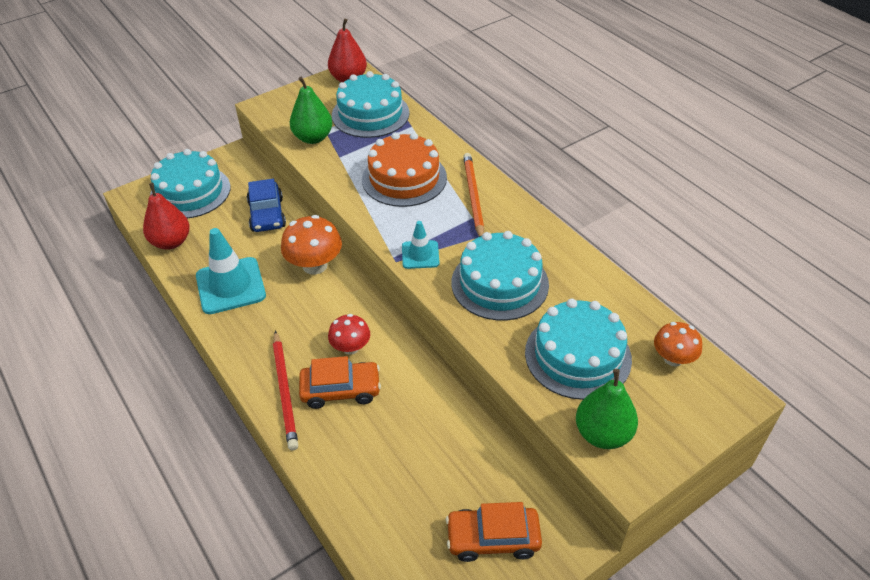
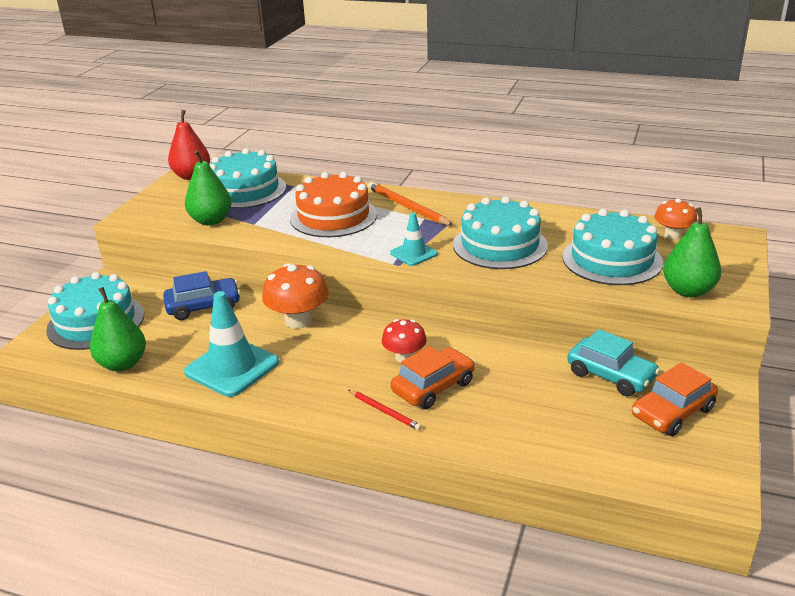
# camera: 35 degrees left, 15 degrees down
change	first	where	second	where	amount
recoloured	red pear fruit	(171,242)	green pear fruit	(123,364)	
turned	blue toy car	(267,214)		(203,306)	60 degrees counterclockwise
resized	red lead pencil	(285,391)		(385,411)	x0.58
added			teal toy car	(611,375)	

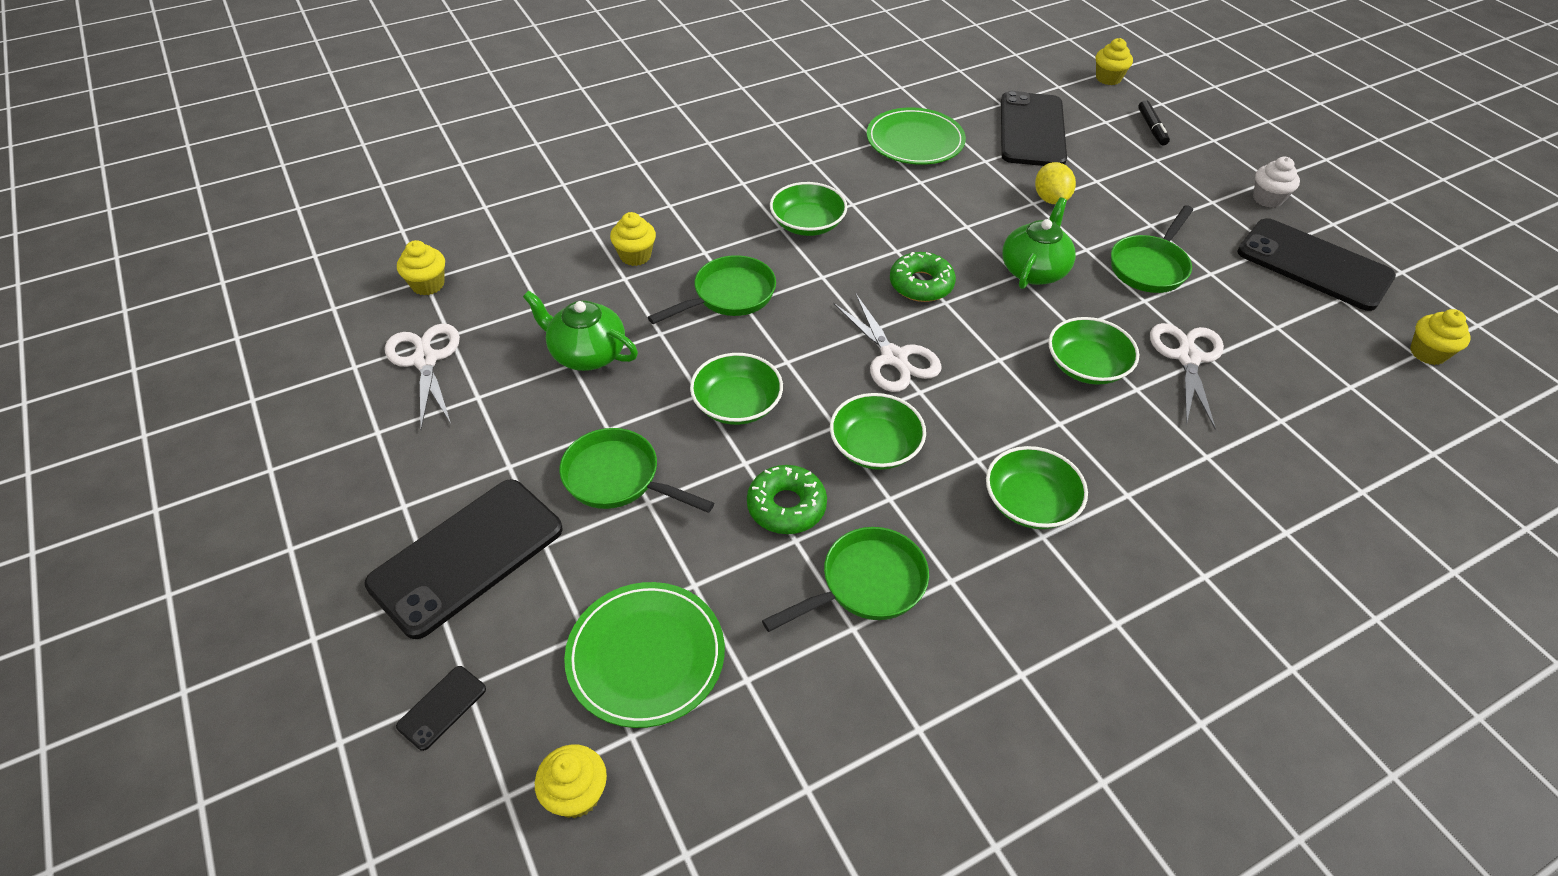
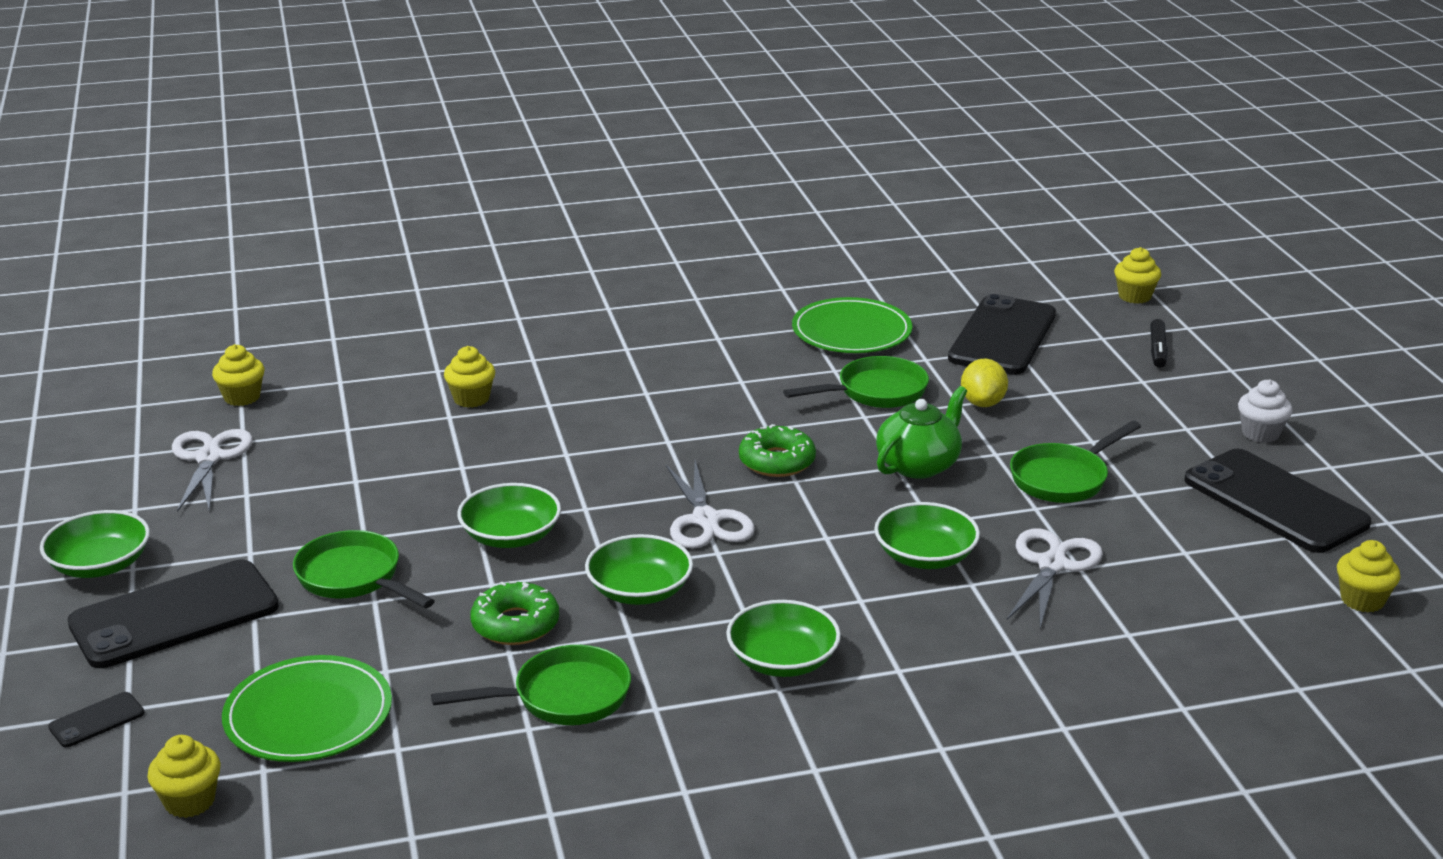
# camera: 15 degrees right, 20 degrees down
change	first	where	second	where	amount
moved	green deep dish	(807,224)		(100,565)	
moved	green skillet	(729,296)		(875,392)	
removed	green china teapot	(586,353)			

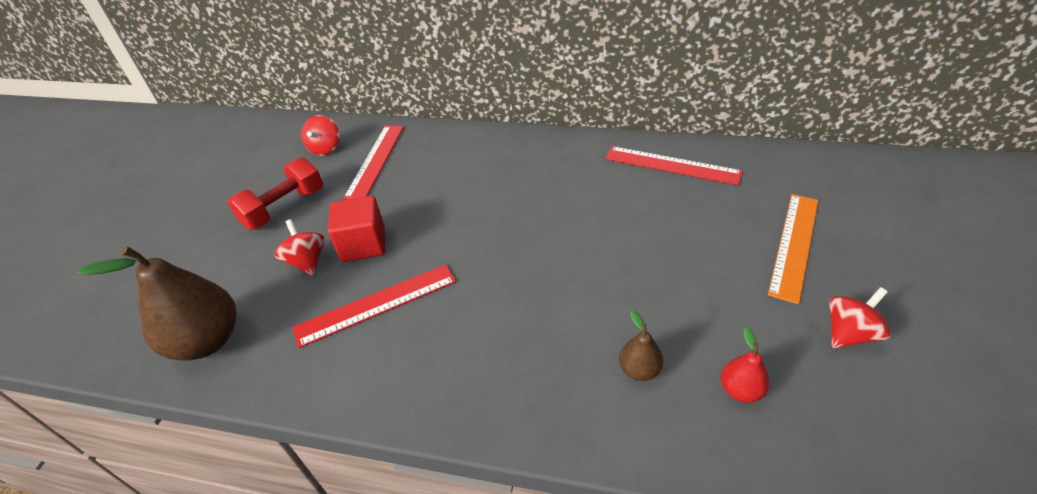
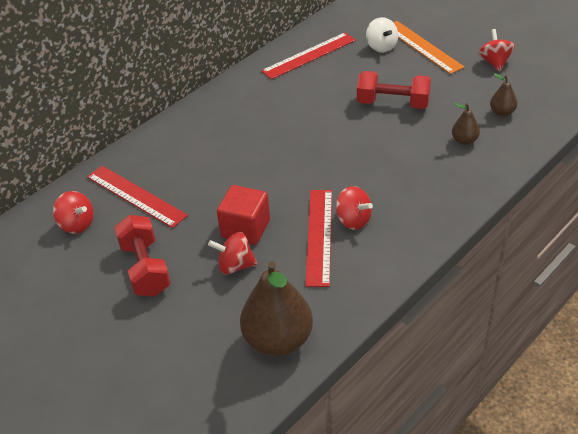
# camera: 60 degrees left, 0 degrees up
change	first	where	second	where	amount
added			red whirligig	(353,220)	
added			red free weight	(393,103)	
added			white whirligig	(381,47)	
recoloured	red pear fruit	(740,390)	brown pear fruit	(502,112)	

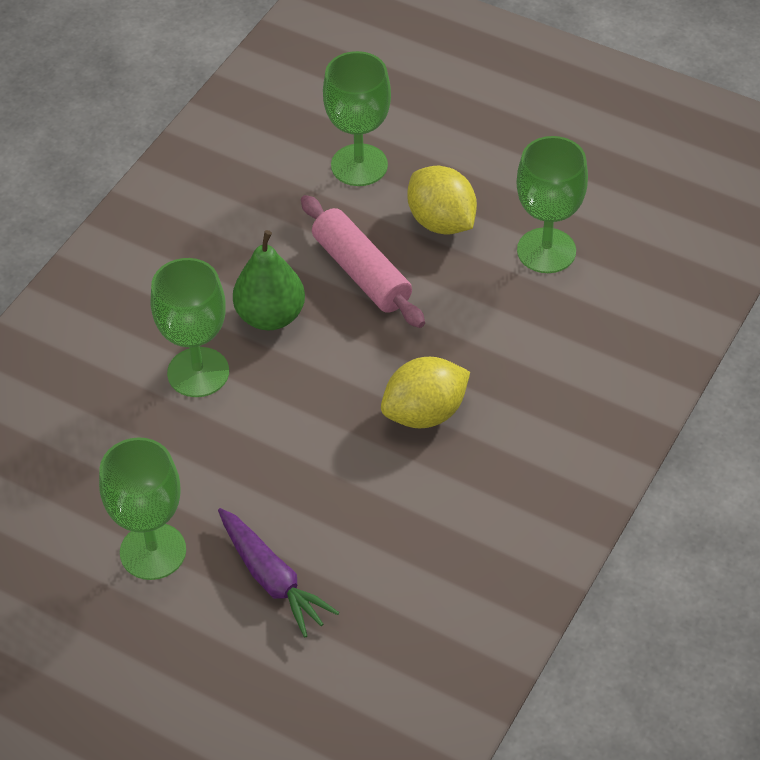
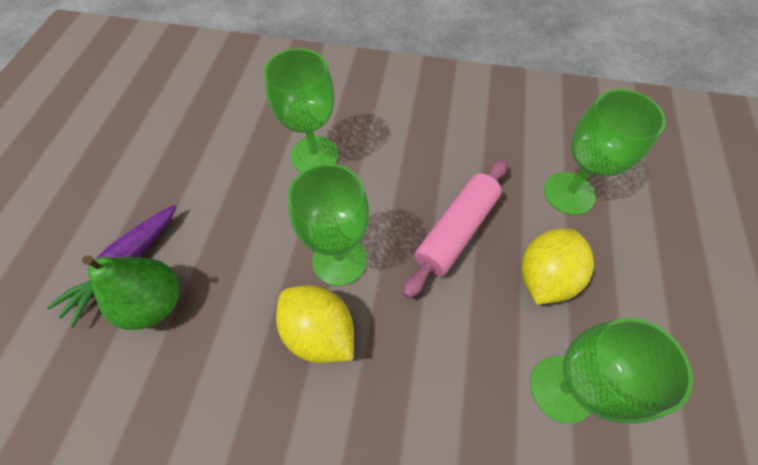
# camera: 70 degrees right, 10 degrees up
change	first	where	second	where	amount
moved	green pear fruit	(270,316)		(155,303)	
moved	green chalice	(153,551)		(339,260)	

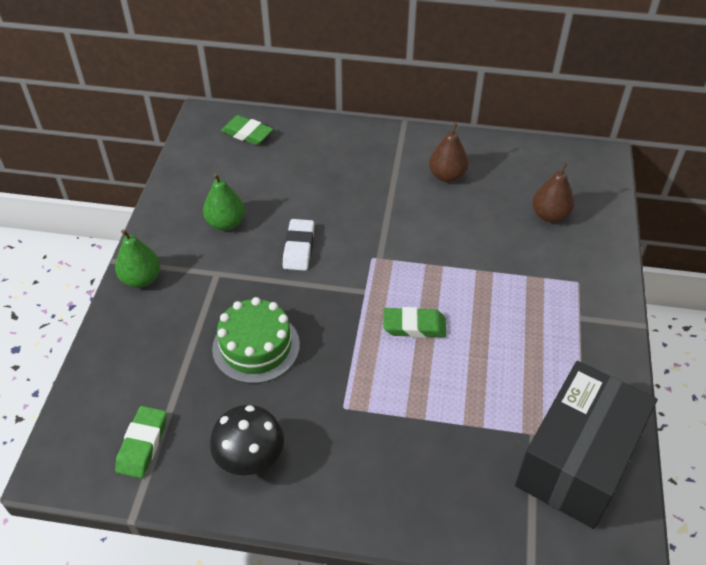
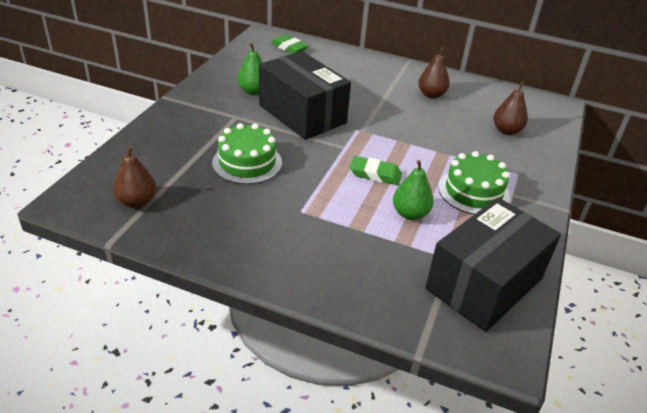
# camera: 10 degrees right, 10 degrees down
change	first	where	second	where	amount
replaced	green pencil eraser	(142,444)	brown pear fruit	(137,201)	
replaced	white pencil eraser	(299,248)	jet-black box	(302,114)	
moved	green pear fruit	(141,279)		(410,214)	
added			green layer cake	(473,192)	
removed	jet-black toadstool	(250,458)			

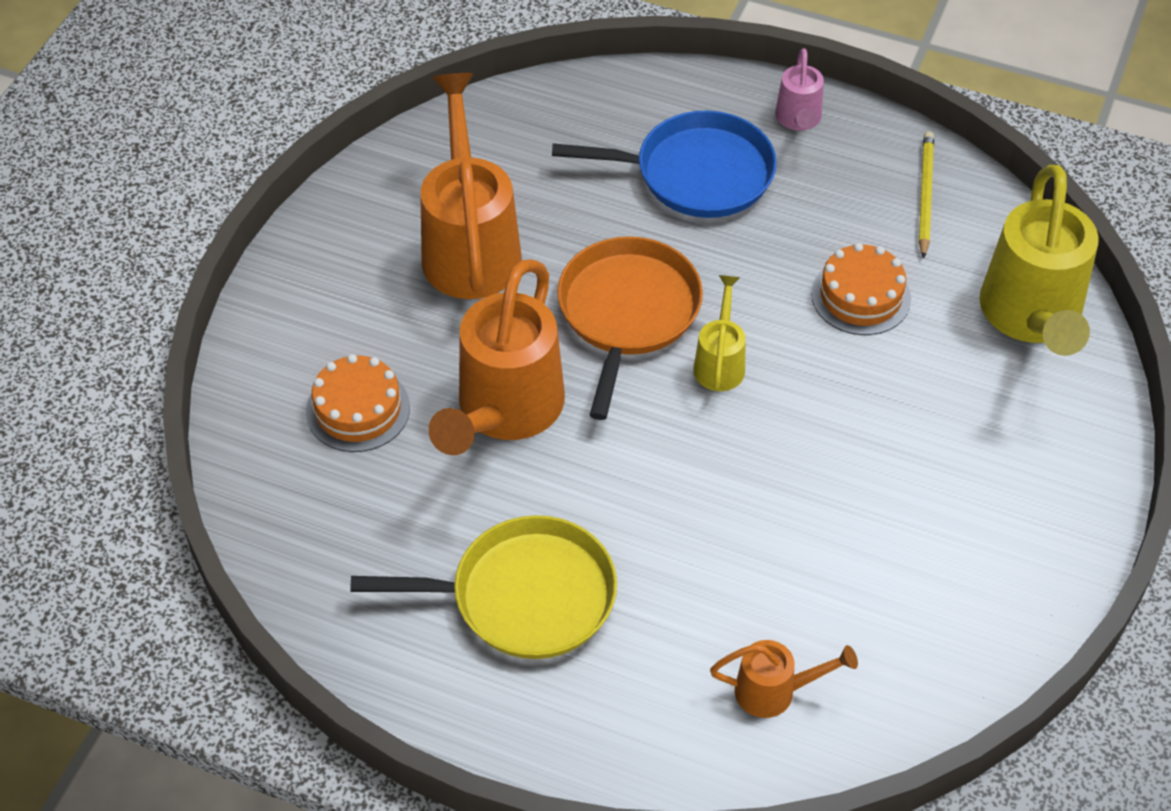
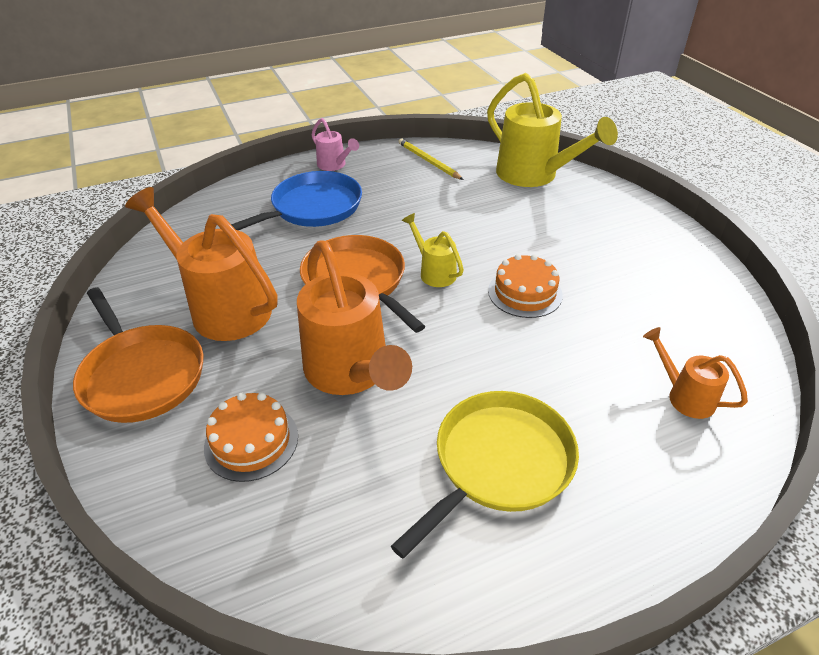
# camera: 45 degrees left, 10 degrees down
change	first	where	second	where	amount
added			orange skillet	(142,375)	
moved	orange layer cake	(861,296)		(525,293)	
turned	orange sprinkling can	(774,691)		(684,396)	90 degrees counterclockwise

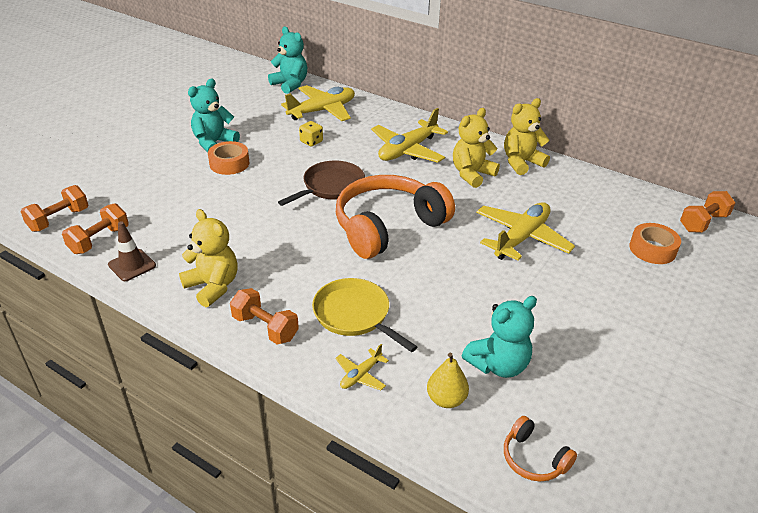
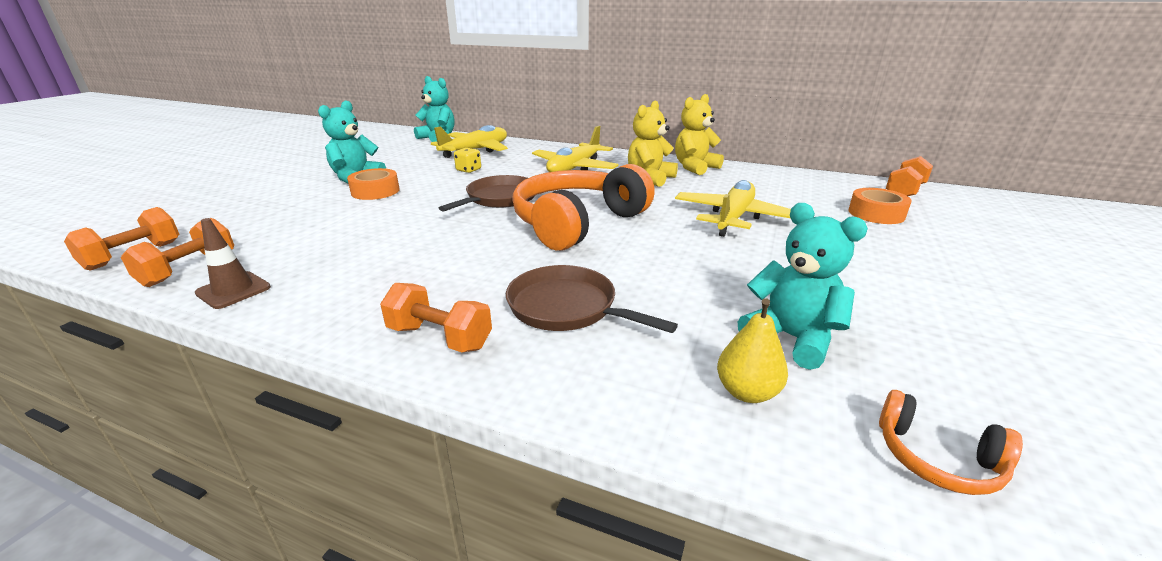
# camera: 10 degrees left, 10 degrees down
change	first	where	second	where	amount
recoloured	bright yellow skillet	(354,315)	brown skillet	(567,307)	
turned	teal teddy	(498,365)		(791,338)	90 degrees counterclockwise
removed	bright yellow teddy	(213,286)			
removed	bright yellow plane	(361,375)			

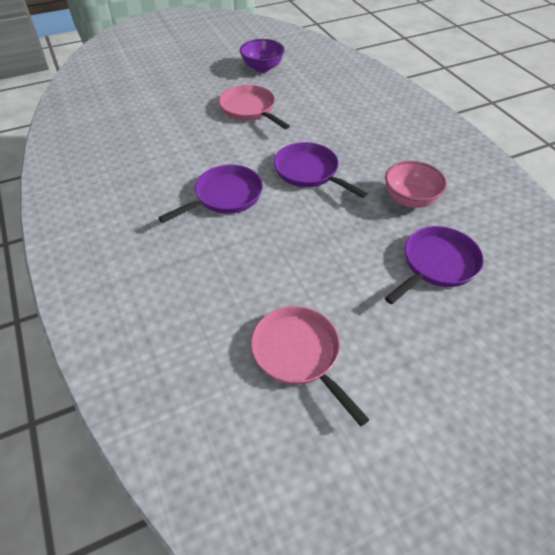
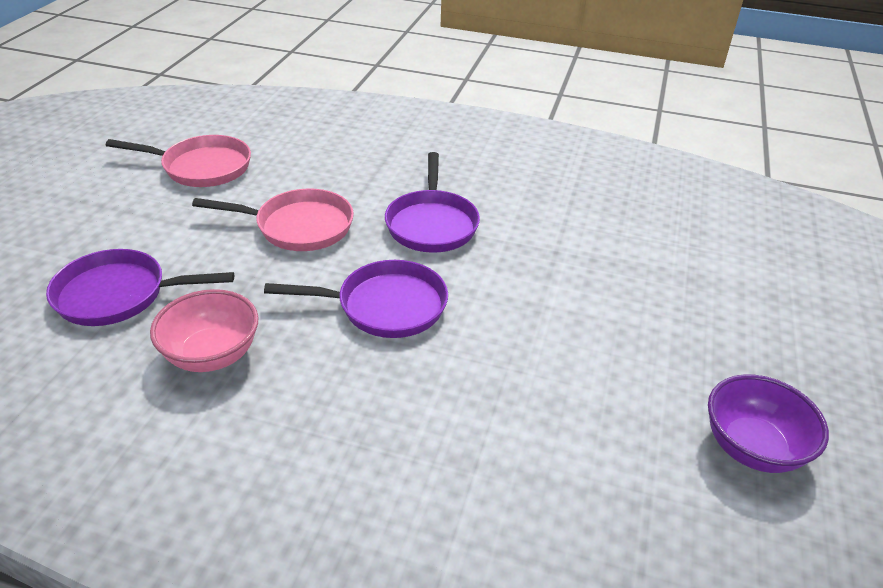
# camera: 130 degrees right, 10 degrees down
change	first	where	second	where	amount
turned	purple skillet	(436,264)		(119,295)	90 degrees clockwise
moved	pink skillet	(250,109)		(298,226)	

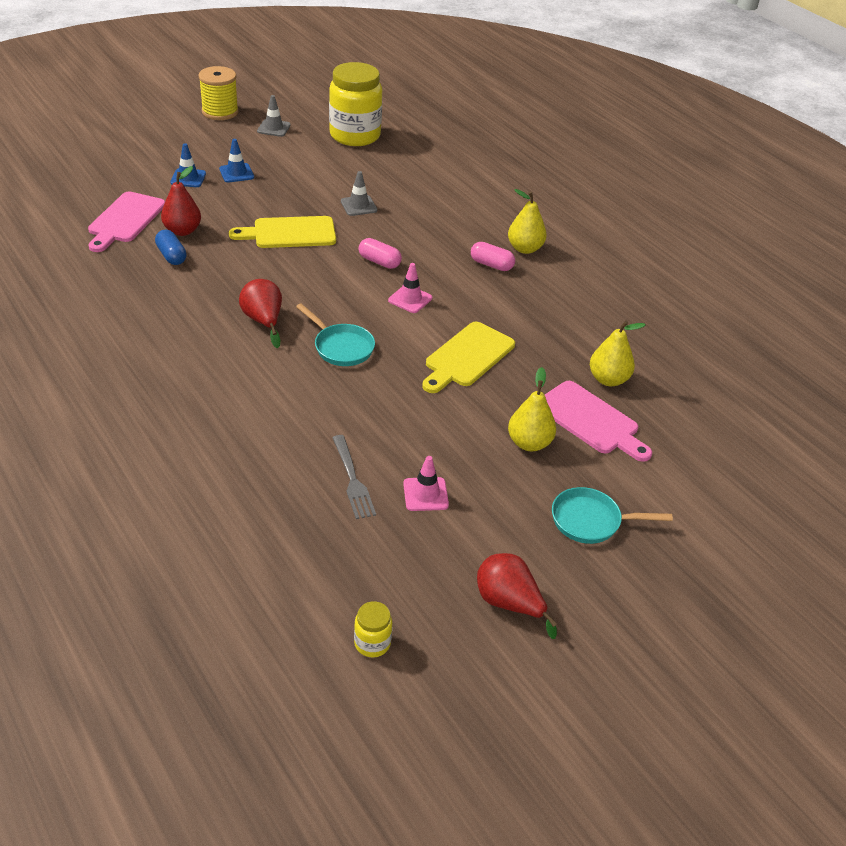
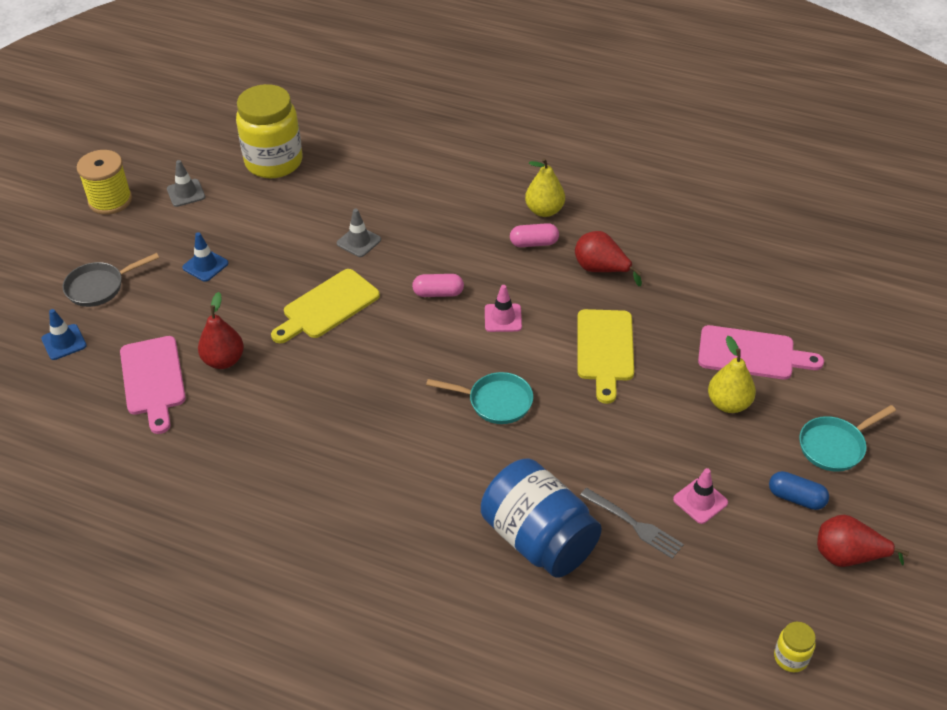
# camera: 30 degrees left, 5 degrees up
change	first	where	second	where	amount
moved	blue safety cone	(188,178)		(64,342)	
added			ash-grey skillet	(99,287)	
added			blue preserve jar	(539,539)	
moved	red pear fruit	(263,321)		(601,270)	
moved	blue capsule	(171,256)		(796,498)	
removed	bright yellow pear fruit	(608,379)			

